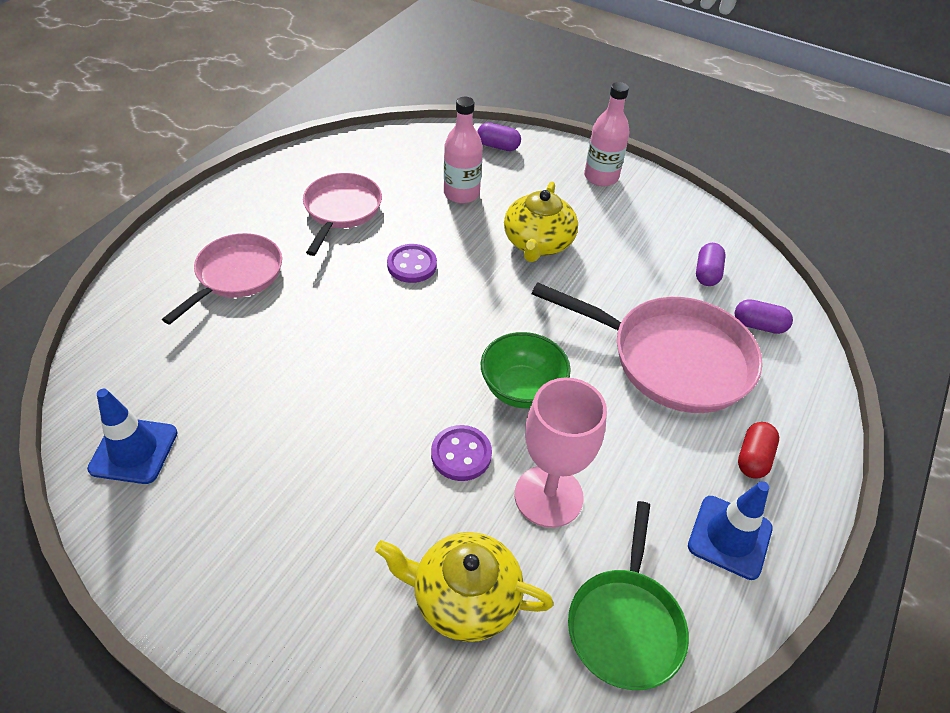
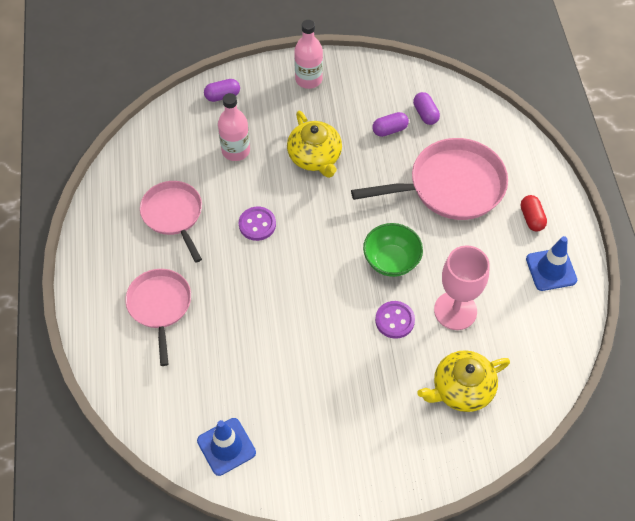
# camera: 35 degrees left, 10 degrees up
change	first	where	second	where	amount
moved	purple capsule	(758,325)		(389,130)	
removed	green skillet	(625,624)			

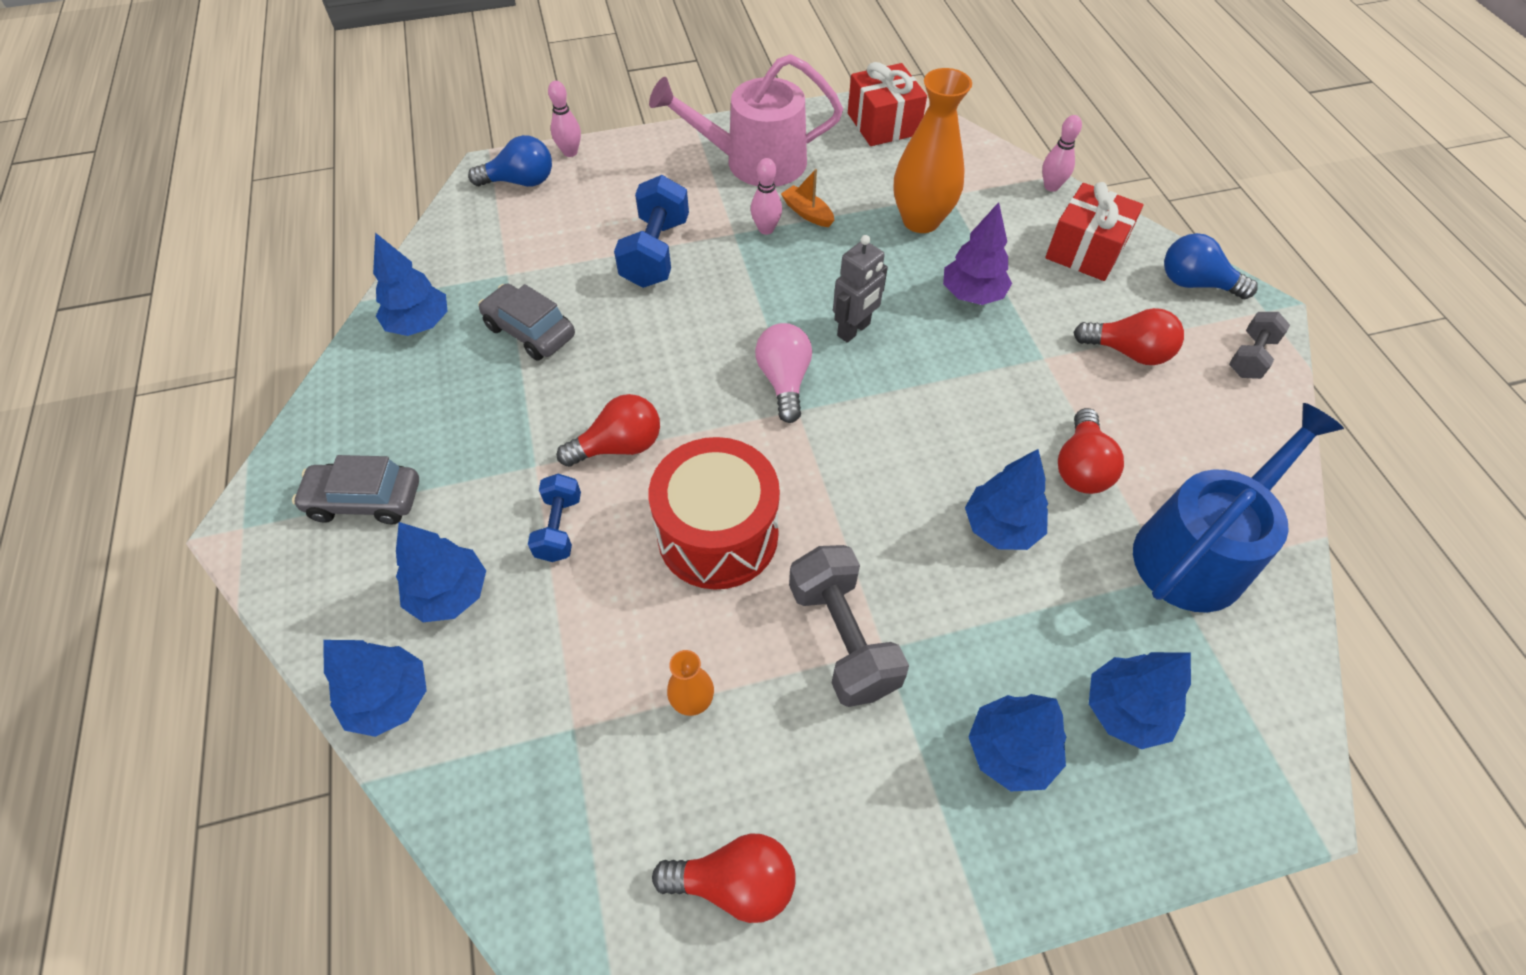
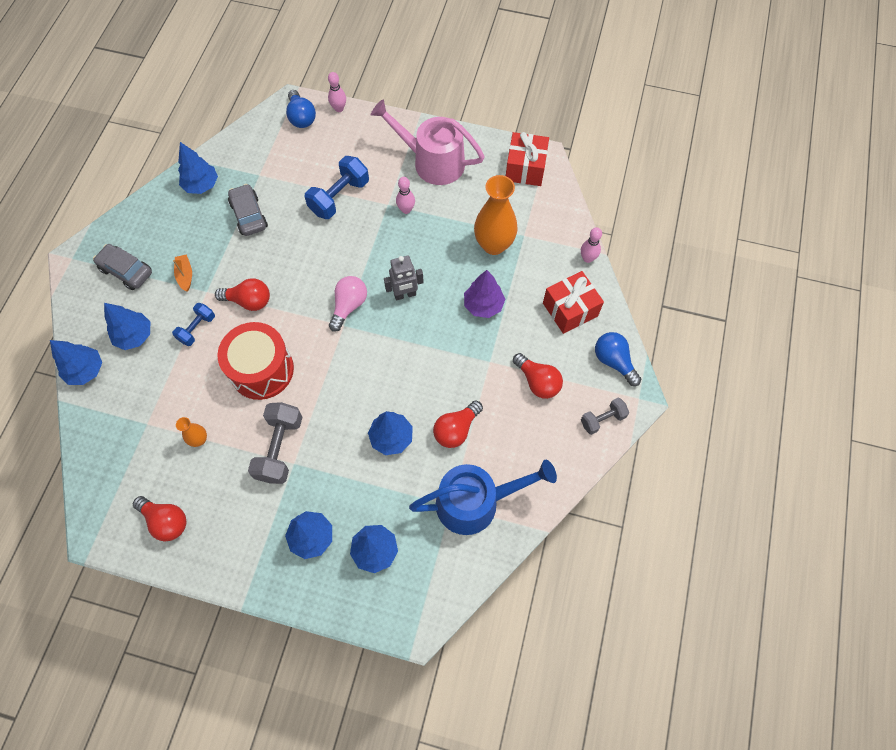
# camera: 30 degrees right, 10 degrees up
change	first	where	second	where	amount
moved	orange toy boat	(807,213)		(185,275)	
turned	blue light bulb	(520,182)		(301,117)	45 degrees clockwise

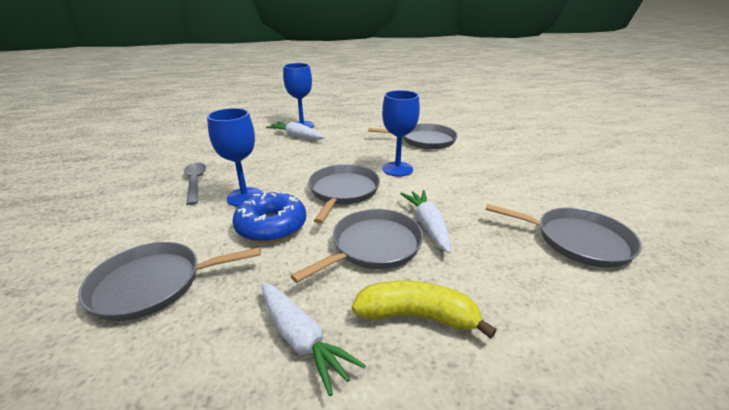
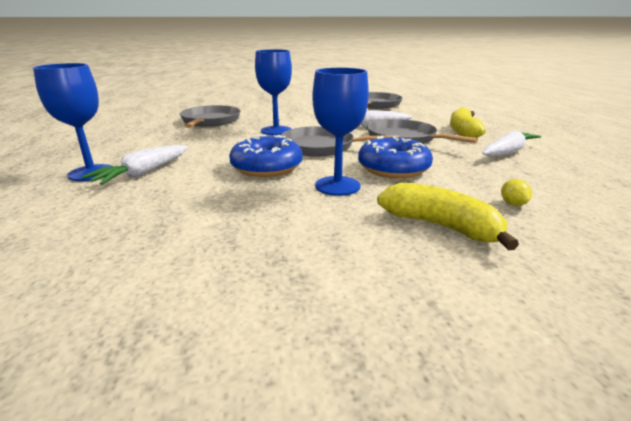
# camera: 90 degrees left, 5 degrees down
change	first	where	second	where	amount
added			blue doughnut	(267,167)	
added			bright yellow banana fruit	(440,226)	
replaced	ash-grey skillet	(153,284)	bright yellow citrus fruit	(513,204)	
removed	ash-grey tablespoon	(195,182)			

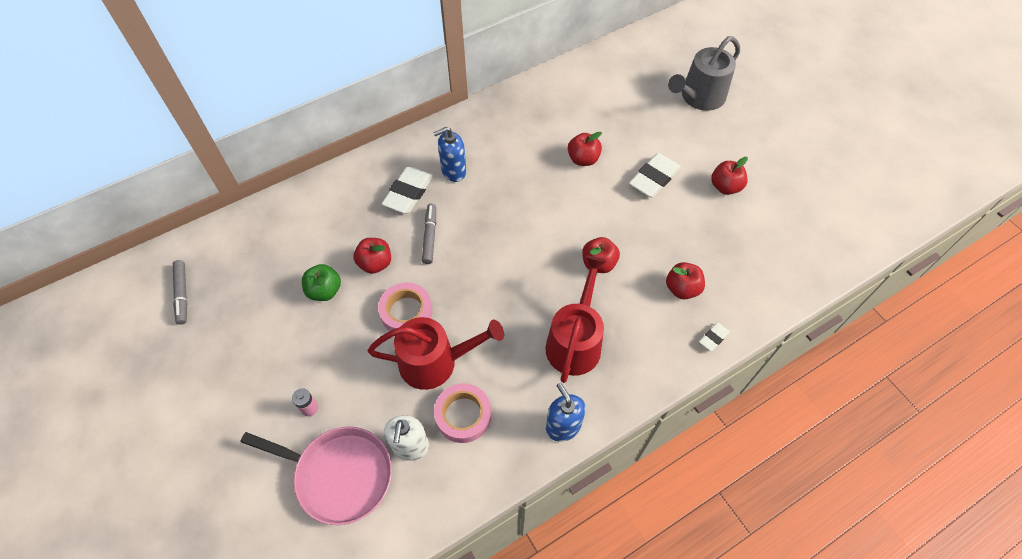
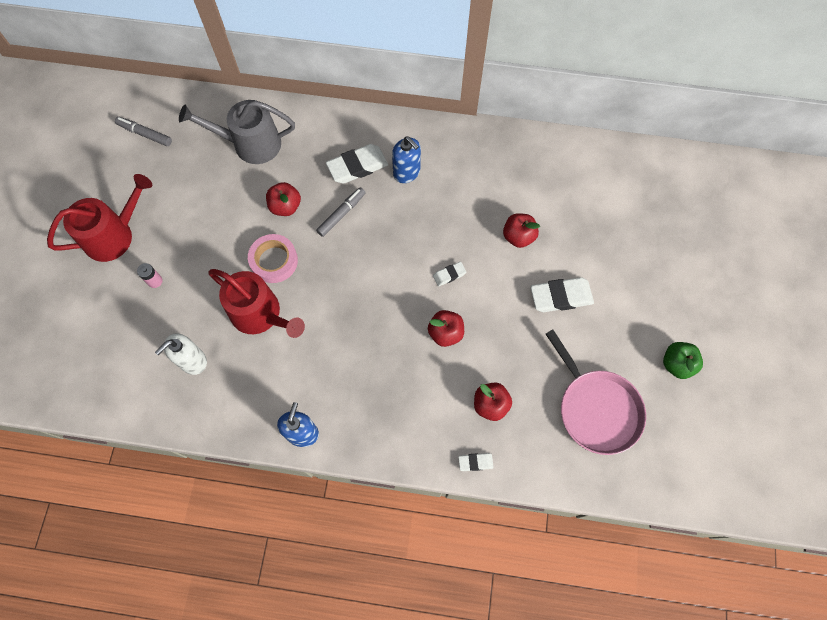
# camera: 40 degrees right, 10 degrees up
change	first	where	second	where	amount
moved	red sprinkling can	(575,342)		(114,235)	
turned	ash-grey marker	(182,294)		(145,134)	90 degrees clockwise
moved	ash-grey sprinkling can	(699,97)		(251,144)	
turned	blue soap pump	(453,171)		(407,172)	150 degrees counterclockwise
added			white pencil eraser	(449,275)	
moved	pink skillet	(339,475)		(596,409)	
moved	green apple fruit	(324,291)		(677,364)	
removed	pink tape	(463,415)			
removed	red apple fruit	(725,187)			

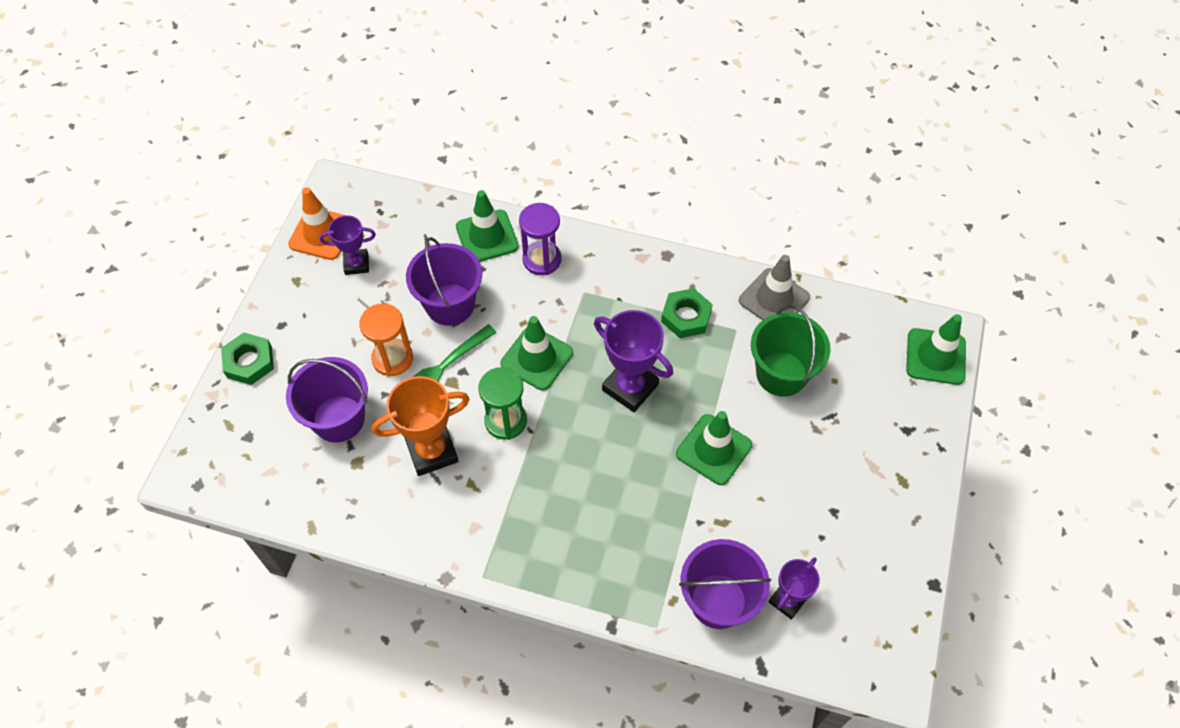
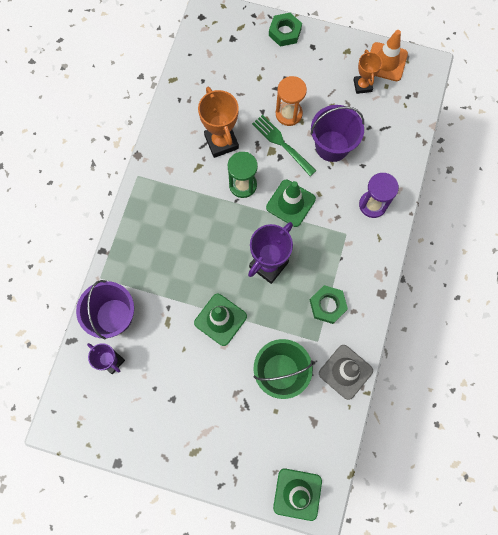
# camera: 90 degrees right, 15 degrees up
change	first	where	second	where	amount
recoloured	purple trophy	(356,264)	orange trophy	(362,85)	
removed	purple sand bucket	(338,419)			
removed	green safety cone	(487,236)			

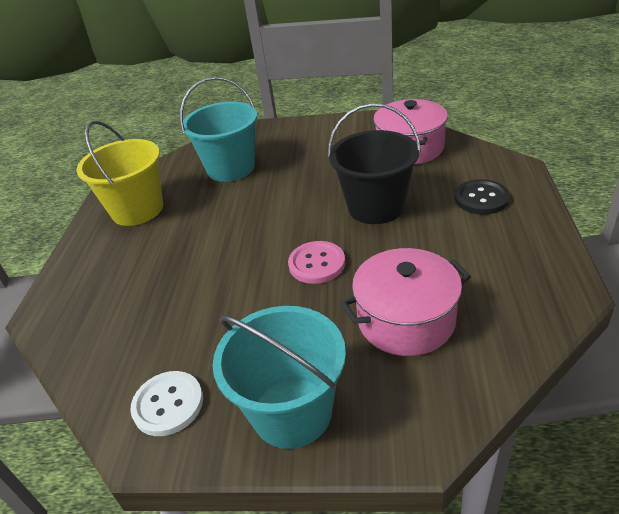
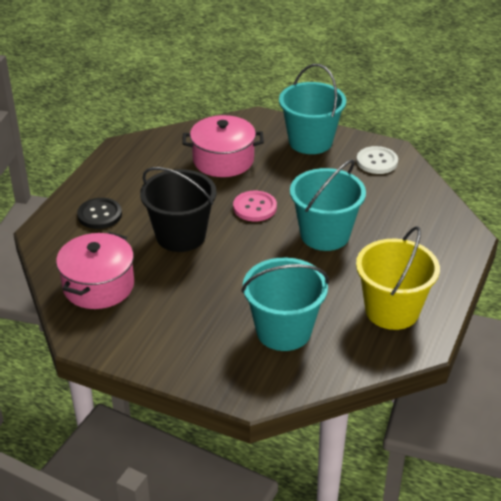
# camera: 165 degrees left, 0 degrees up
change	first	where	second	where	amount
added			teal sand bucket	(325,235)	

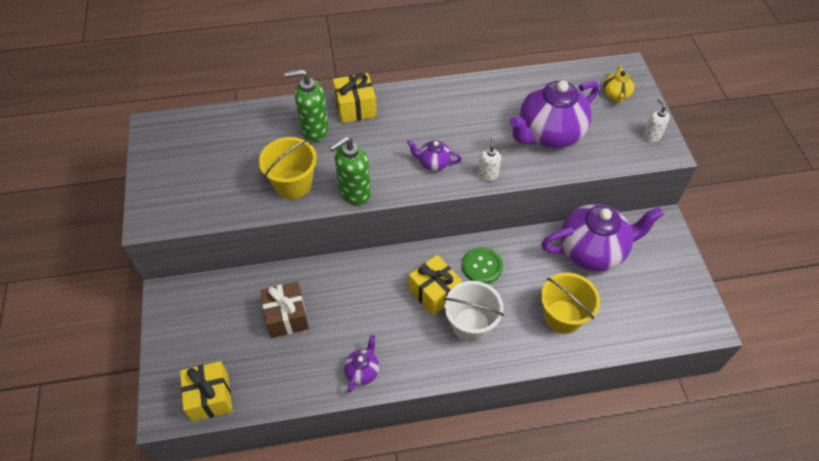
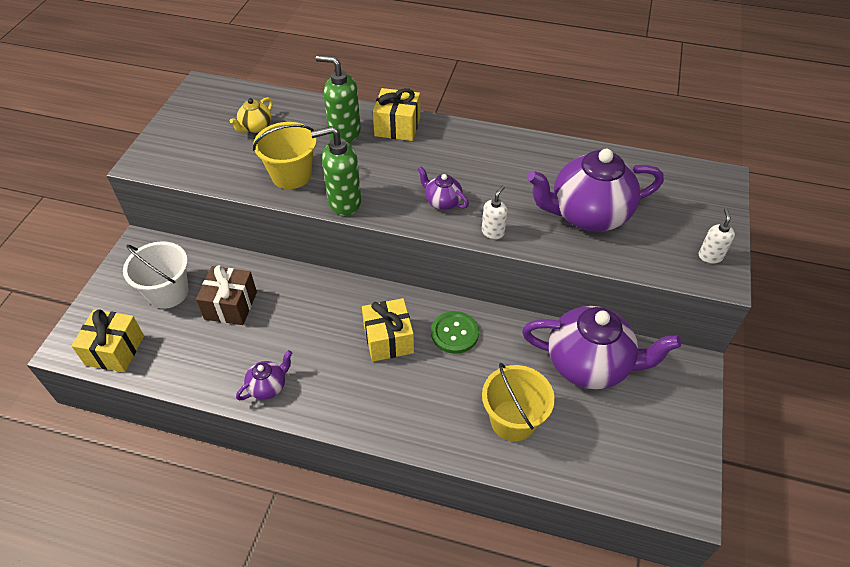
# camera: 25 degrees right, 5 degrees down
change	first	where	second	where	amount
moved	white sand bucket	(470,325)		(168,292)	
moved	bright yellow china teapot	(616,94)		(255,127)	

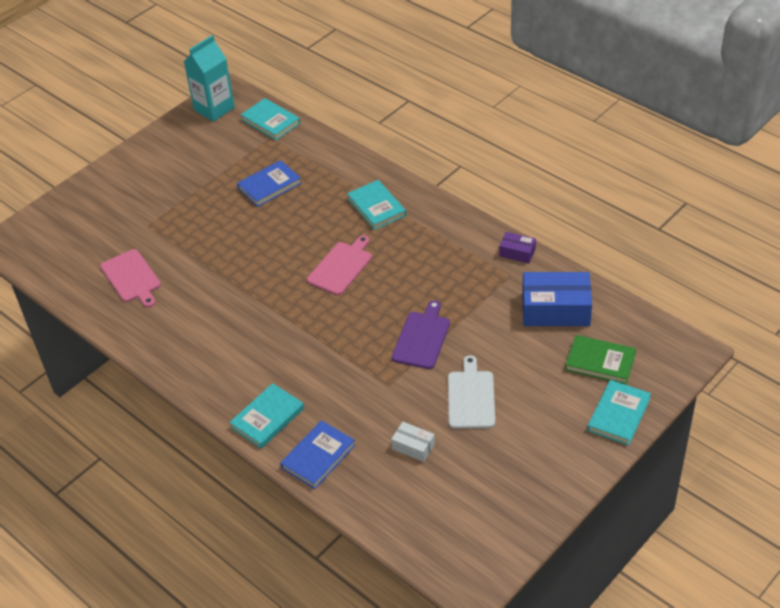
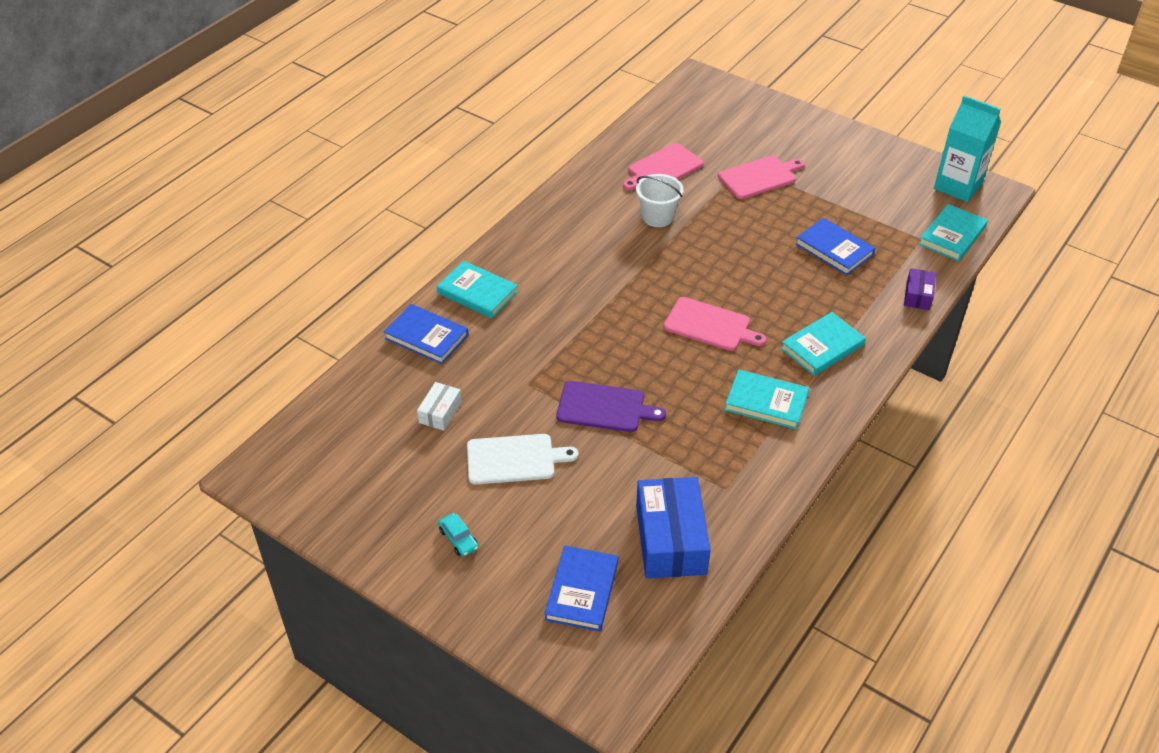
# camera: 80 degrees right, 0 degrees up
change	first	where	second	where	amount
added			teal toy car	(458,539)	
recoloured	green hardcover	(600,362)	blue hardcover	(582,591)	
added			white sand bucket	(657,217)	
added			pink cutting board	(759,177)	
moved	teal hardcover	(619,414)		(766,402)	
moved	purple box	(517,253)		(918,295)	

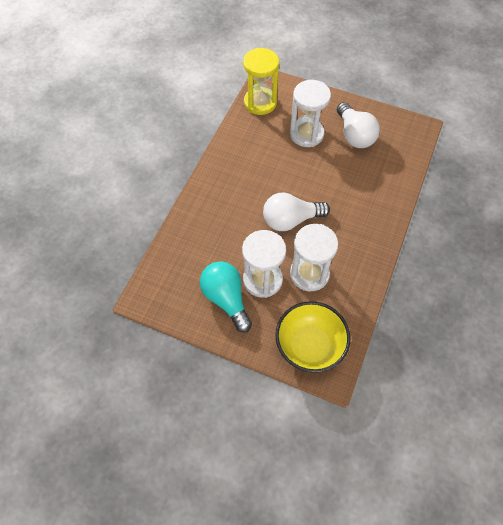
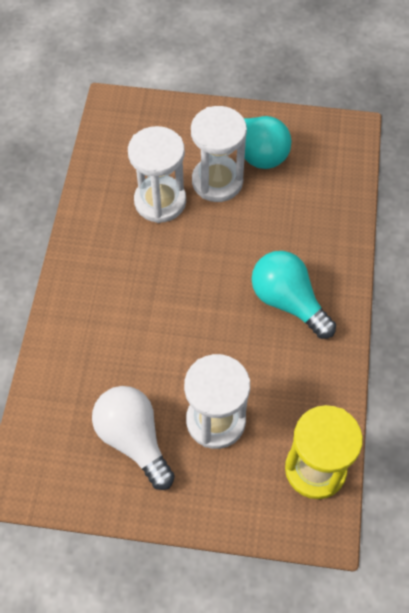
# camera: 165 degrees right, 0 degrees up
change	first	where	second	where	amount
added			teal light bulb	(288,302)	
removed	white light bulb	(290,220)			
removed	bright yellow deep dish	(309,346)			

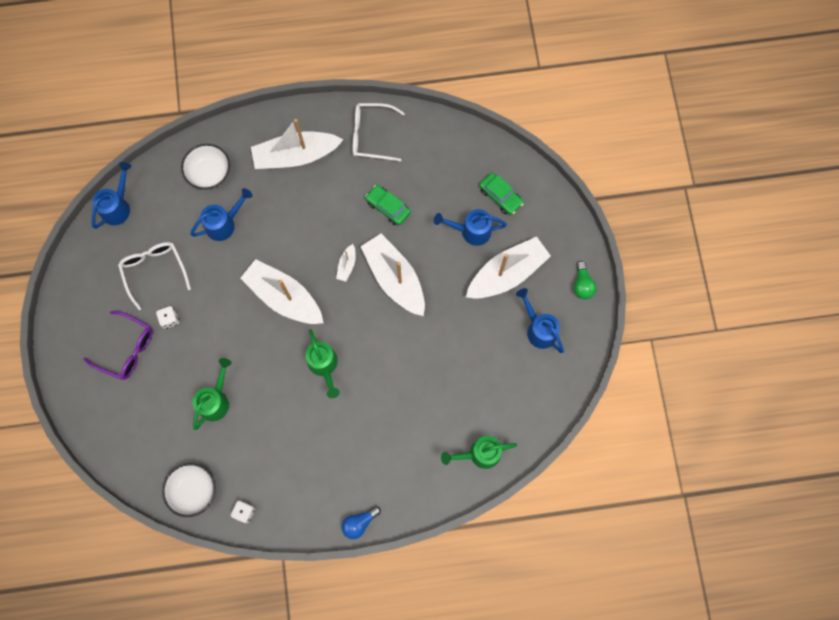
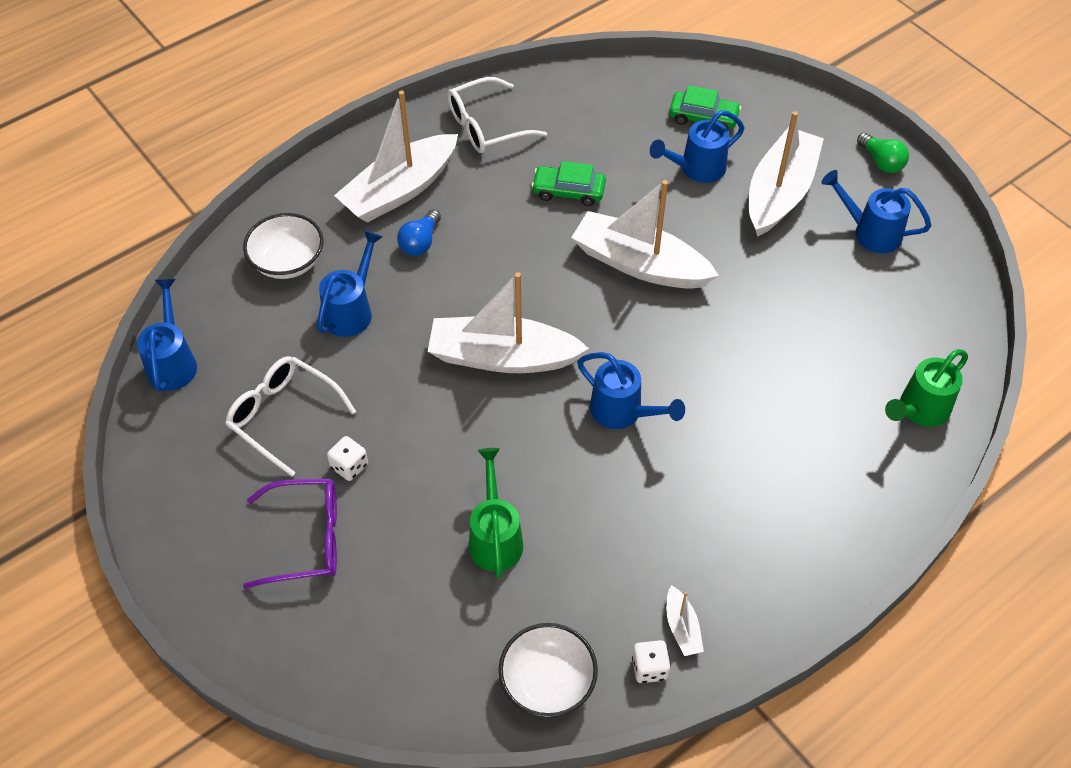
# camera: 30 degrees left, 20 degrees down
change	first	where	second	where	amount
moved	blue light bulb	(359,523)		(420,242)	
recoloured	green sprinkling can	(324,365)	blue sprinkling can	(622,412)	
moved	white toy boat	(347,265)		(682,627)	

